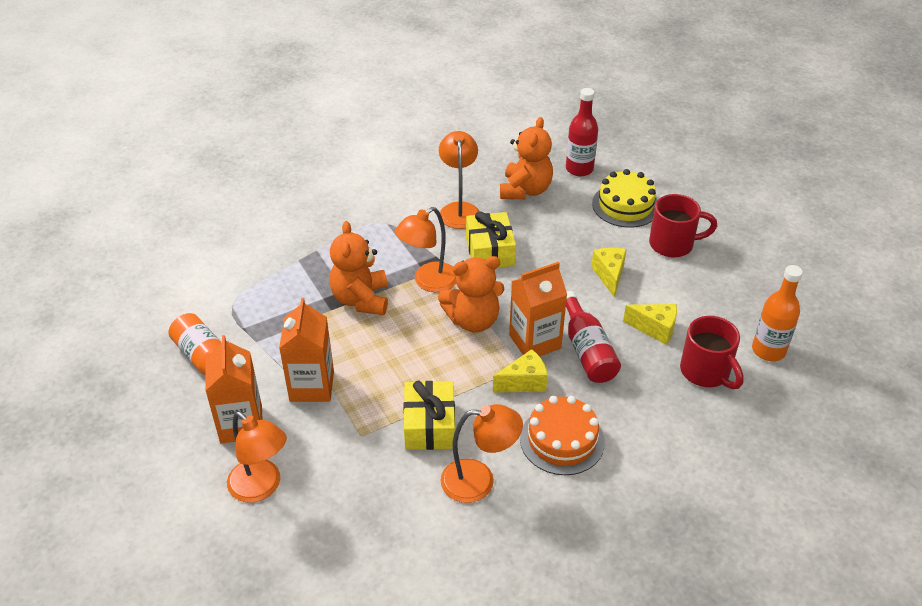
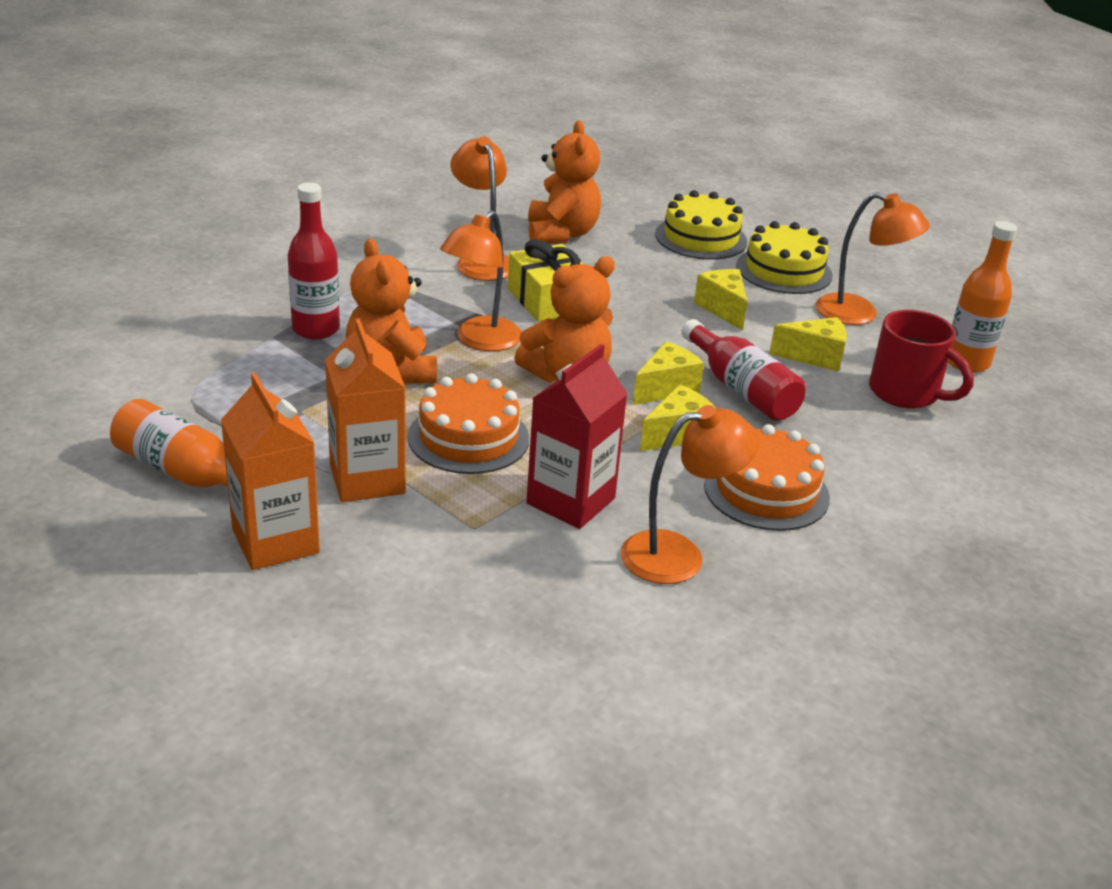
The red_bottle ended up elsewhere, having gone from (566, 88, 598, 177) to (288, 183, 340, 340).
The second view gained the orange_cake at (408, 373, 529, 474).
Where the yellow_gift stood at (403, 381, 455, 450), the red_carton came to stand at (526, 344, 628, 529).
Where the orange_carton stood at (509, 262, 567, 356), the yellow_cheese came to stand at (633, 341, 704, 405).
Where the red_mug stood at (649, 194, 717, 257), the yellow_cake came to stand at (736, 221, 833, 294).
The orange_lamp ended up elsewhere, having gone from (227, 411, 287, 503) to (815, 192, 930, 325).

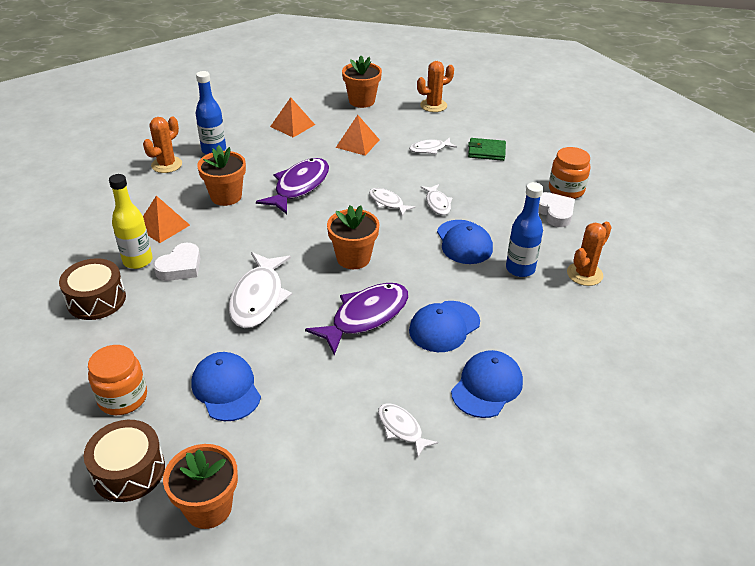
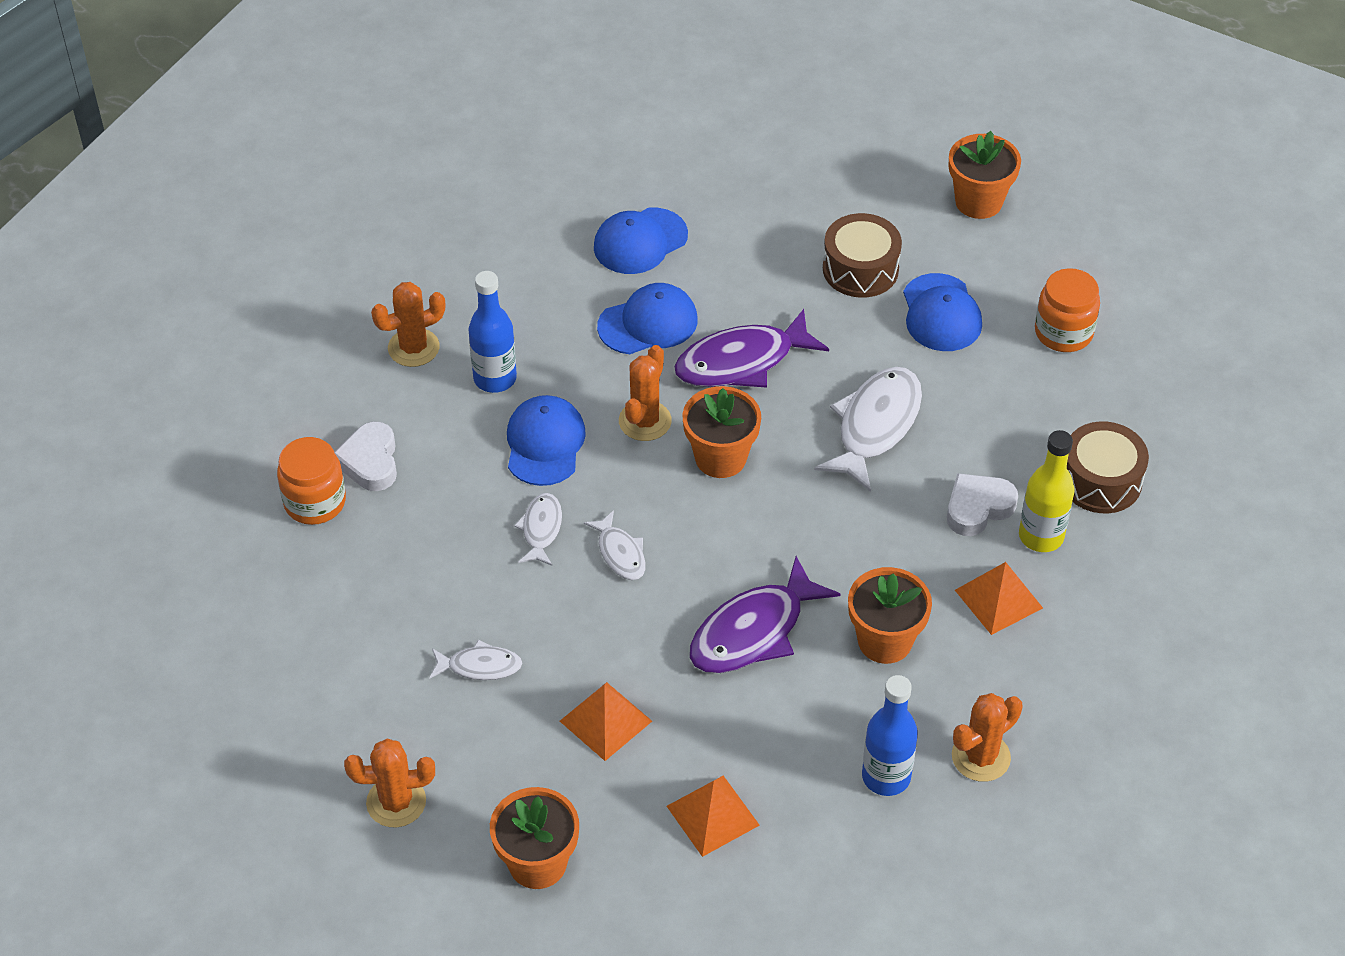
The second view gained the orange_cactus at (619, 345, 672, 441).
The brown_drum ended up elsewhere, having gone from (84, 420, 165, 502) to (823, 213, 902, 298).
The second view lost the white_fish at (378, 403, 438, 458).
The second view lost the green_wallet at (468, 138, 506, 161).

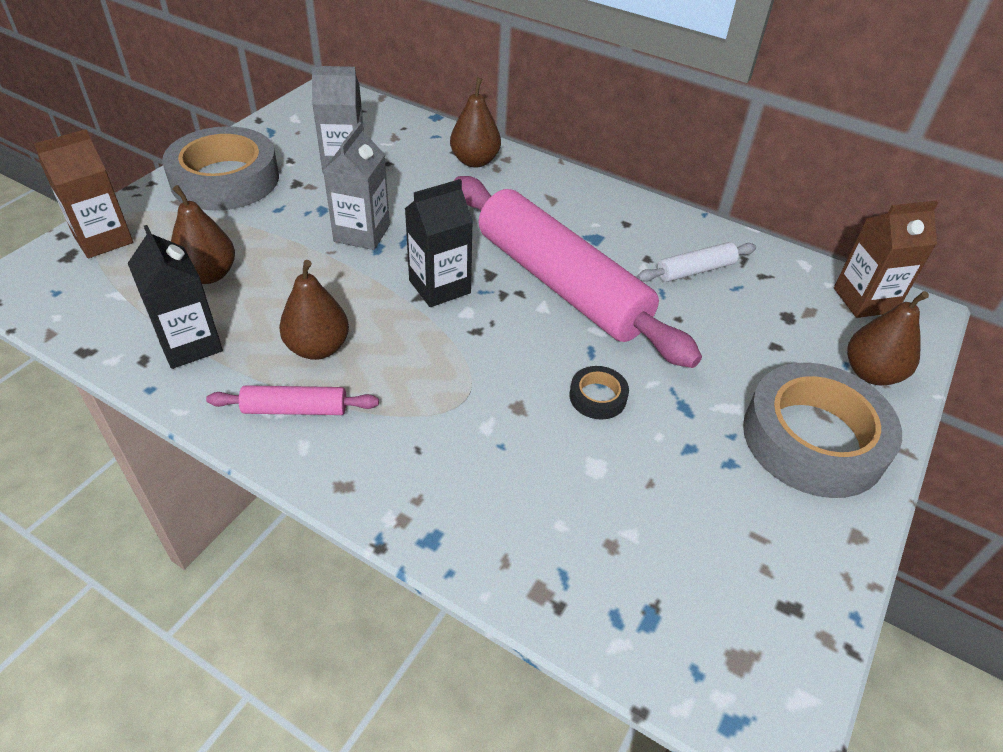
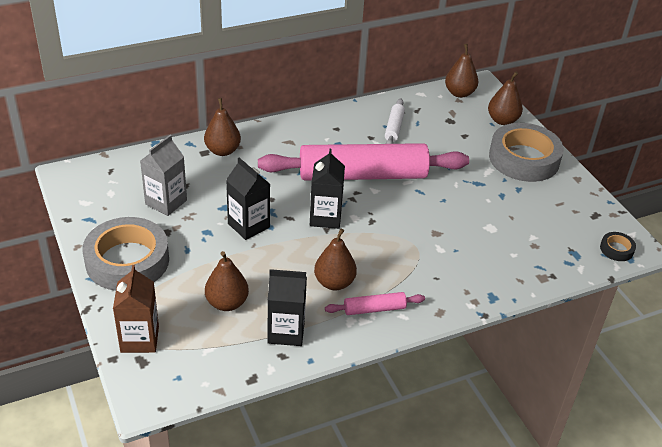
What was the grey_carton at (323, 122, 390, 250) turned into the black_carton at (226, 158, 270, 240).
The pink_rolling_pin at (206, 385, 379, 415) ended up facing another way, 45 degrees clockwise from before.
Where the brown_carton stood at (834, 201, 939, 318), the brown_pear came to stand at (445, 44, 478, 98).
The black_tape ended up elsewhere, having gone from (569, 366, 629, 419) to (600, 232, 636, 261).

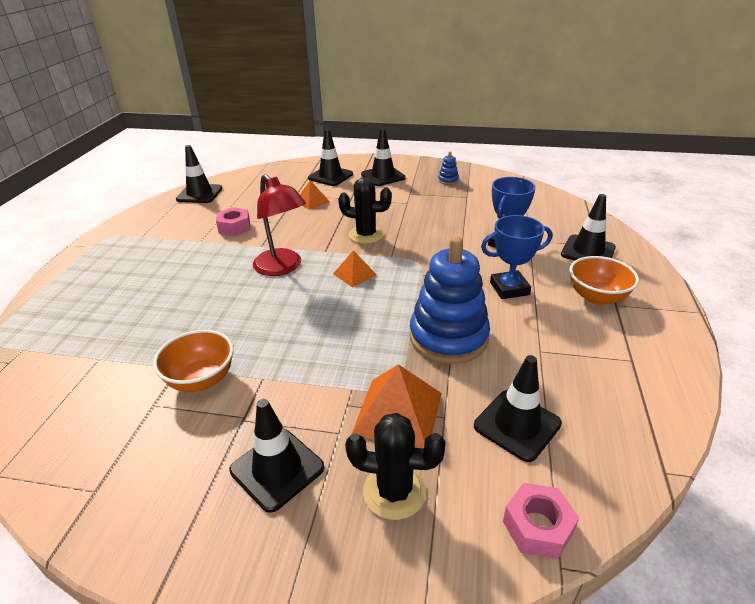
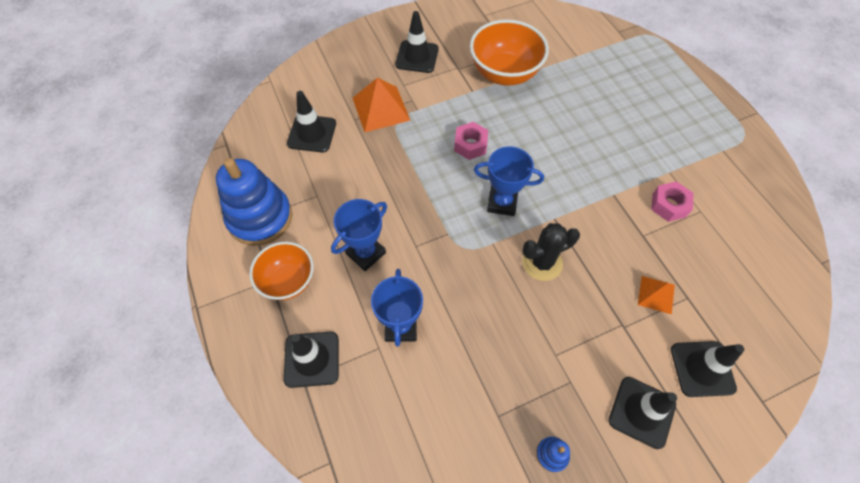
The blue_stacking_toy ended up elsewhere, having gone from (410, 236, 490, 364) to (216, 158, 292, 246).
The pink_nut ended up elsewhere, having gone from (503, 483, 579, 559) to (454, 122, 488, 160).
The size of the orange_bowl at (153, 330, 234, 392) changed by a factor of 1.54.
Where the orange_pyramid stood at (333, 250, 377, 287), the blue_trophy came to stand at (474, 146, 544, 216).
The second view lost the black_traffic_cone at (176, 145, 223, 203).
The second view lost the red_lamp at (253, 174, 306, 276).
The second view lost the black_cactus at (345, 413, 446, 520).

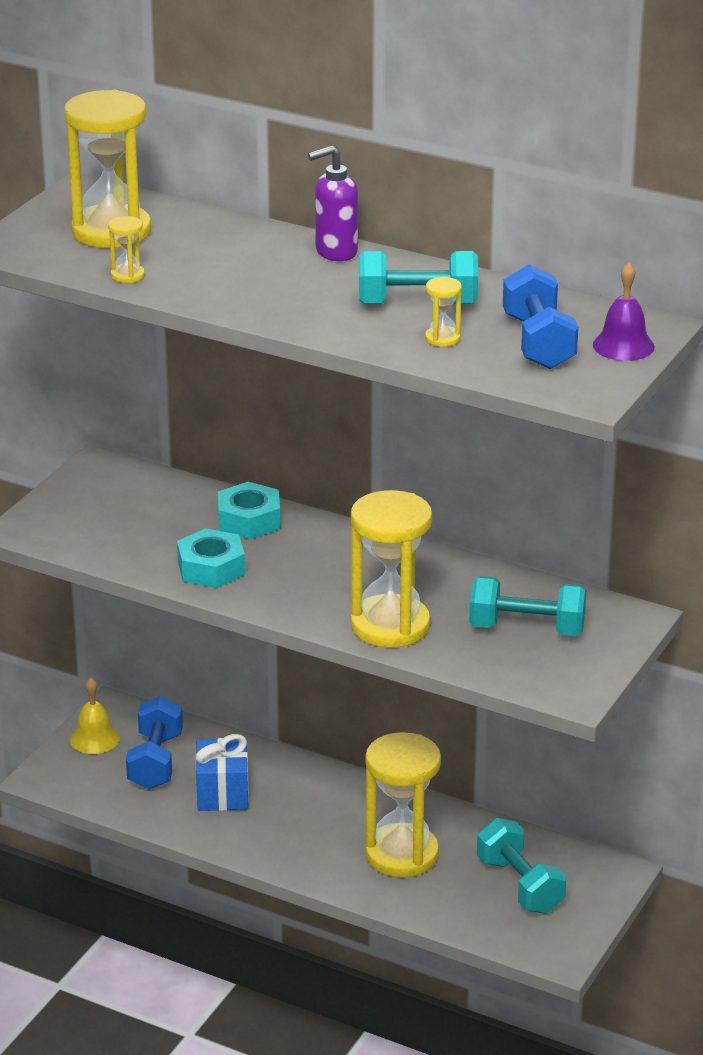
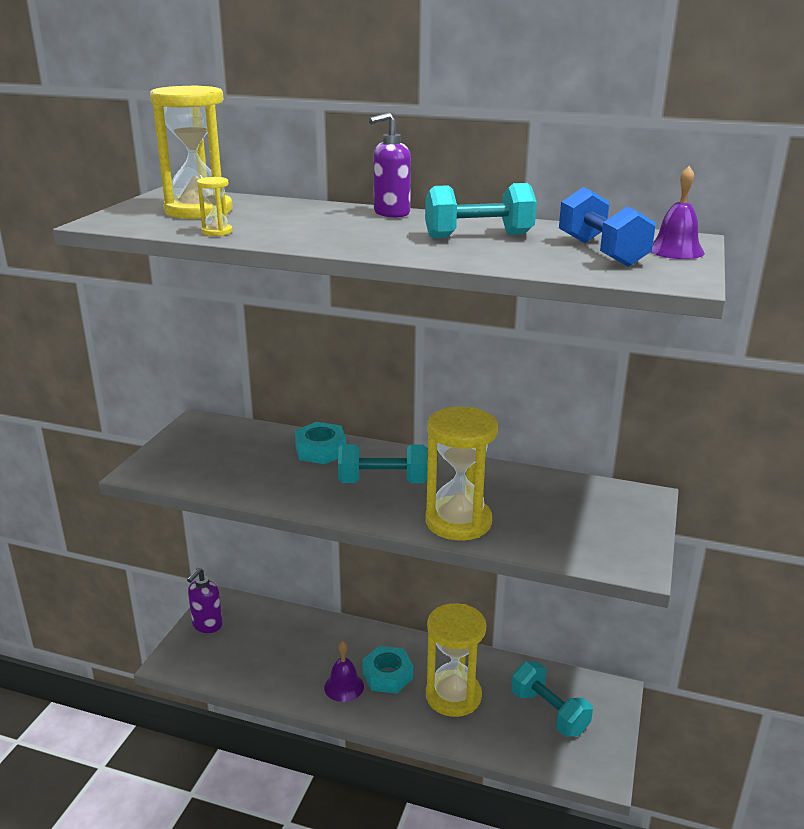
Where the yellow_bell stood at (70, 678, 120, 754), the purple_soap_dispenser came to stand at (187, 568, 223, 633).
The second view gained the purple_bell at (324, 641, 364, 702).
The turquoise_dumbbell ended up elsewhere, having gone from (469, 576, 586, 636) to (338, 444, 427, 483).
The turquoise_nut ended up elsewhere, having gone from (177, 528, 245, 588) to (362, 646, 413, 694).
The second view lost the blue_dumbbell at (126, 696, 183, 790).
The second view lost the blue_gift at (195, 734, 249, 811).
The second view lost the yellow_hourglass at (425, 277, 462, 347).

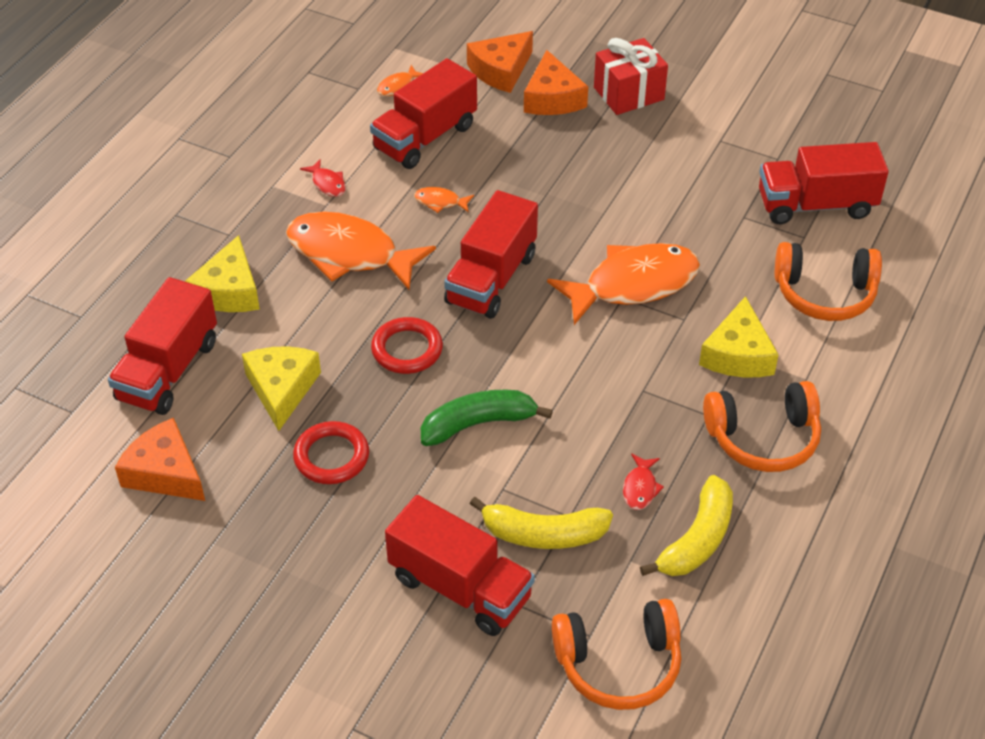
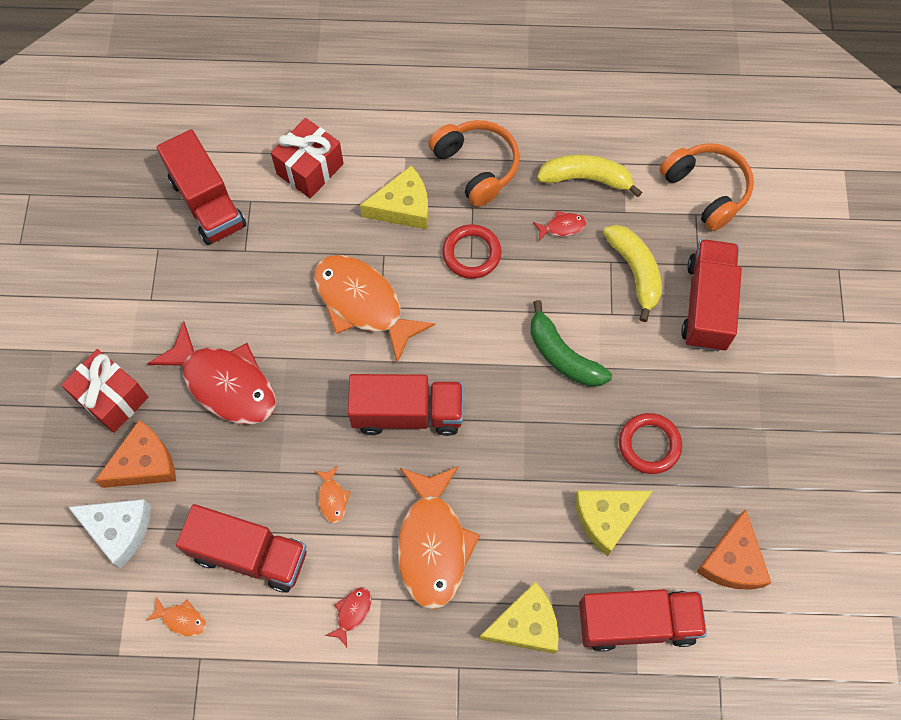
What was the orange_cheese at (467, 31, 533, 93) turned into the white_cheese at (68, 499, 151, 568).
The second view gained the red_fish at (147, 321, 276, 425).
Where the orange_headphones stood at (775, 242, 882, 321), the red_gift came to stand at (271, 118, 344, 198).
The red_ring ended up elsewhere, having gone from (371, 317, 443, 374) to (442, 224, 502, 279).

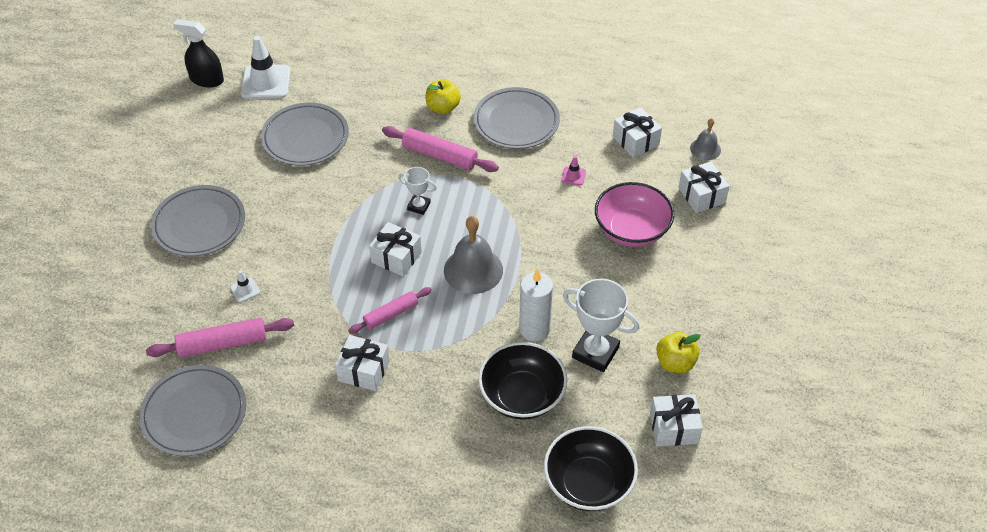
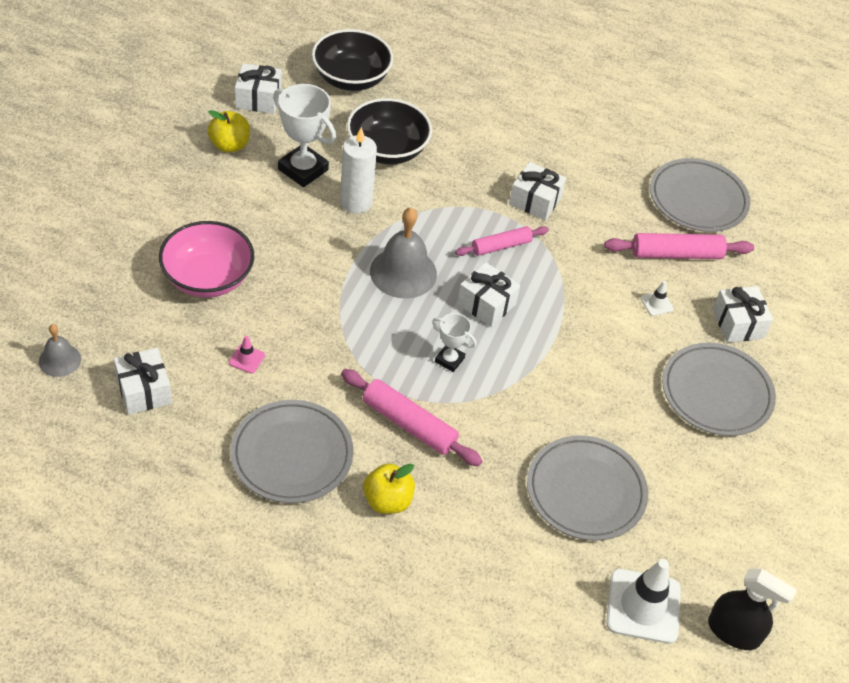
The white_gift ended up elsewhere, having gone from (678, 162, 729, 213) to (713, 286, 773, 343).

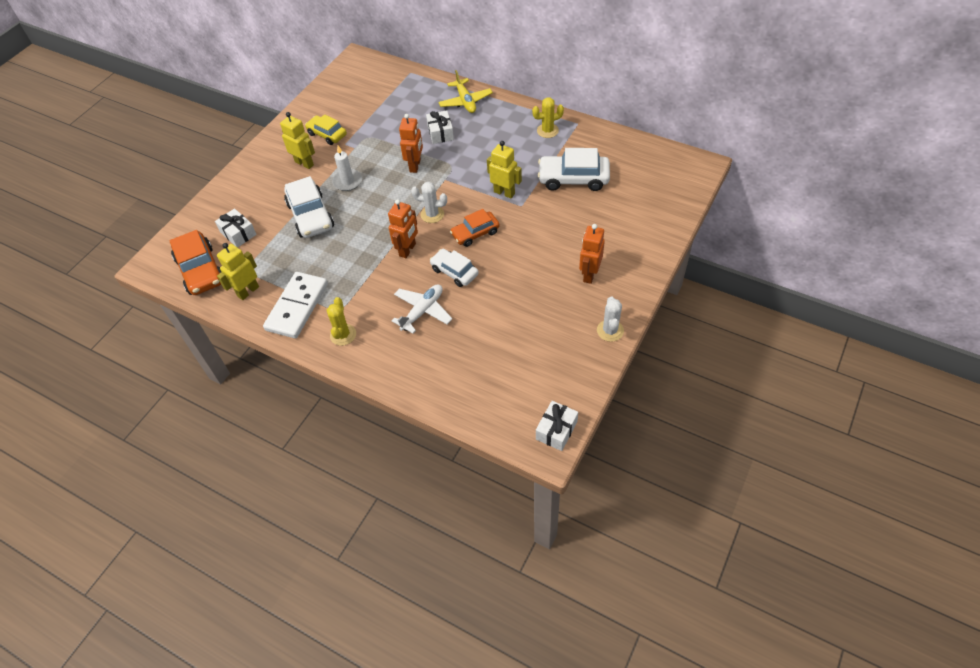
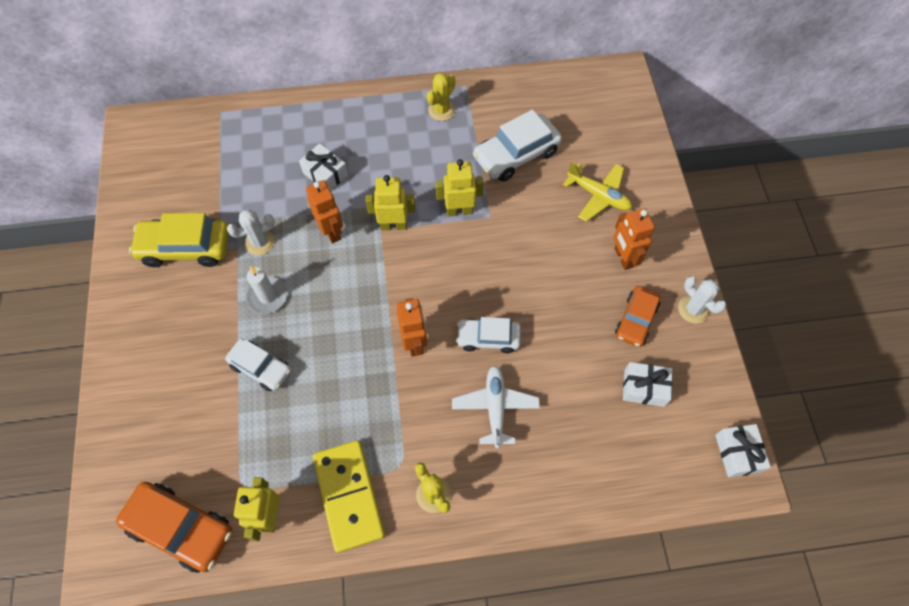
The size of the yellow_car at (305, 114, 347, 145) changed by a factor of 1.55.
The size of the white_car at (284, 176, 334, 238) changed by a factor of 0.64.
The white_cactus ended up elsewhere, having gone from (411, 182, 447, 223) to (227, 210, 275, 255).
What was the white_domino at (263, 272, 328, 338) turned into the yellow_domino at (313, 440, 385, 553).
The yellow_robot ended up elsewhere, having gone from (280, 112, 315, 169) to (366, 175, 415, 230).
The yellow_plane ended up elsewhere, having gone from (439, 70, 493, 113) to (563, 162, 632, 222).
The orange_car ended up elsewhere, having gone from (450, 209, 500, 247) to (615, 286, 660, 347).
The white_gift ended up elsewhere, having gone from (215, 209, 257, 248) to (623, 362, 672, 407).

